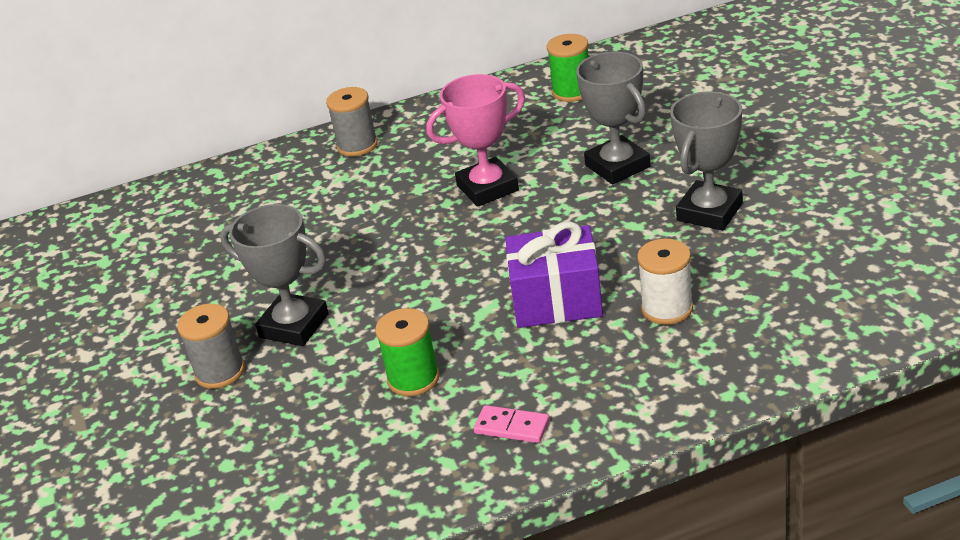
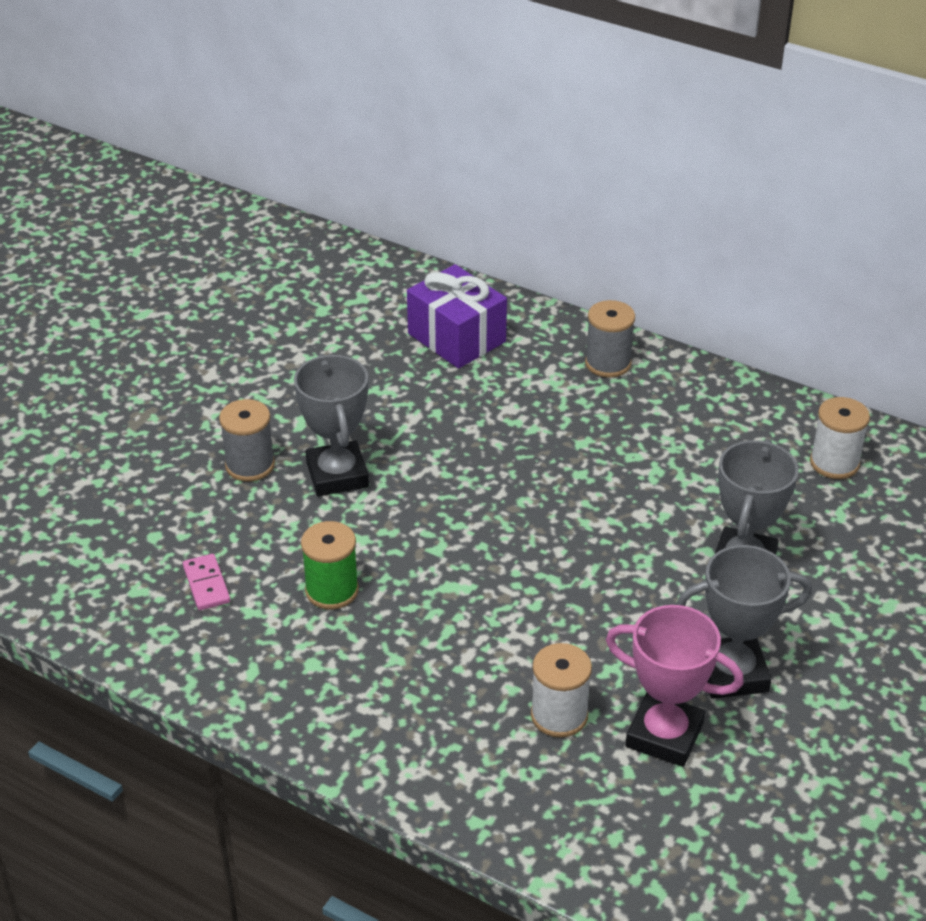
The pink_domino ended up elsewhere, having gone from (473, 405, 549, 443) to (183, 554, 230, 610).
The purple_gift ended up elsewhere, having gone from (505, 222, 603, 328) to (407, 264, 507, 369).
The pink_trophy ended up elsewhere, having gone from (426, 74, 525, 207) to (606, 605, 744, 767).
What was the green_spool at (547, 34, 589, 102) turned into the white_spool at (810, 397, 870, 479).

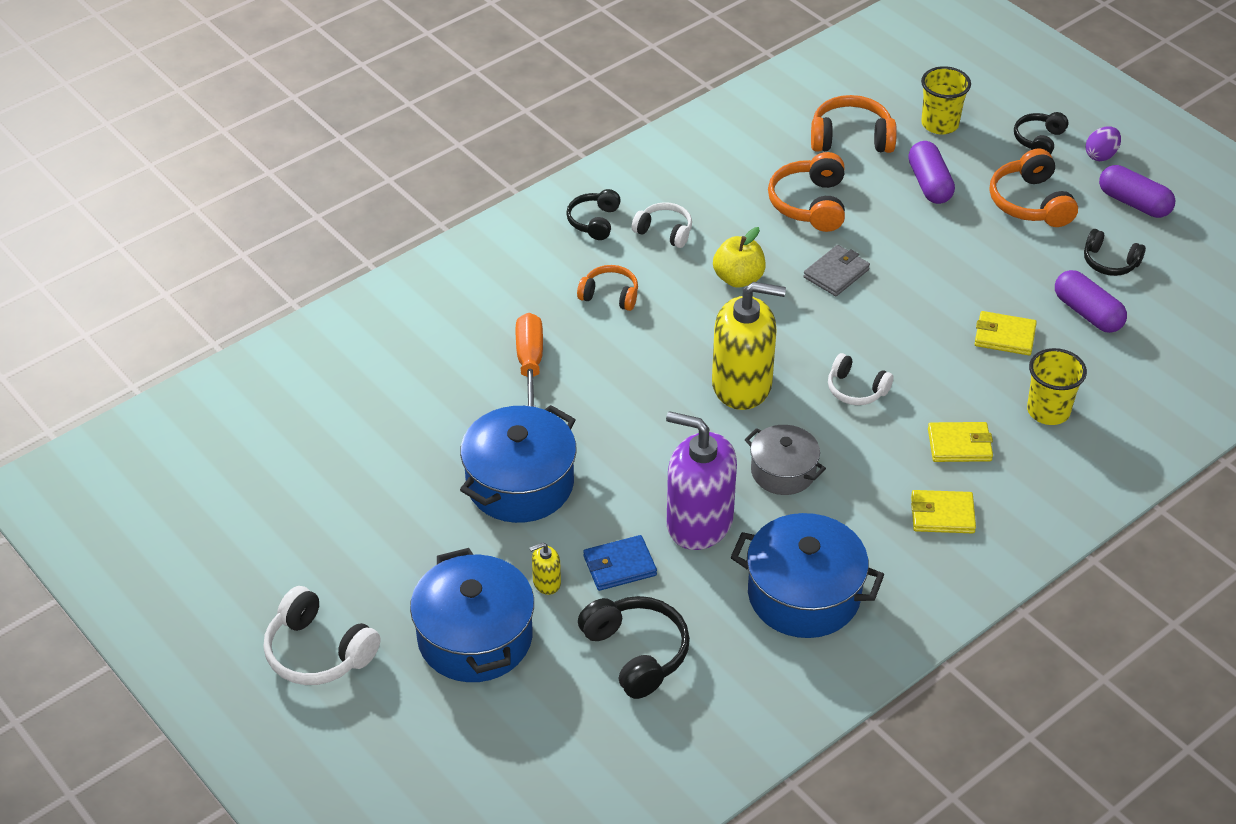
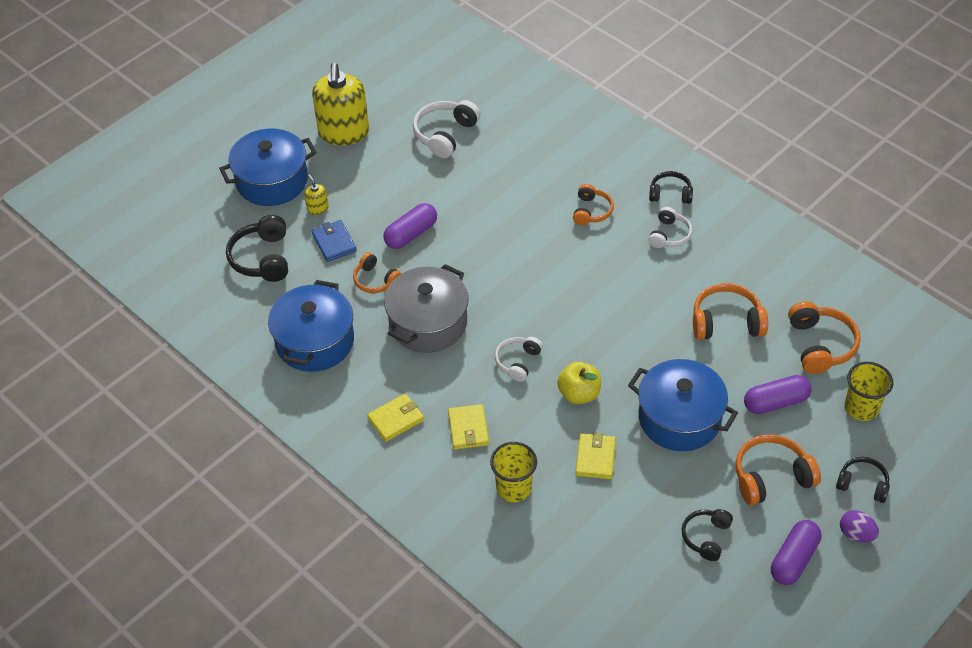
The black_headphones at (578, 596, 690, 699) ended up facing another way, 120 degrees clockwise from before.
The yellow_soap_dispenser ended up elsewhere, having gone from (712, 282, 786, 410) to (312, 63, 369, 146).
Where the purple_soap_dispenser stood at (666, 411, 737, 550), the orange_headphones came to stand at (353, 252, 401, 293).
The yellow_wallet at (911, 490, 976, 533) ended up facing another way, 60 degrees clockwise from before.
The purple_capsule ended up elsewhere, having gone from (1055, 270, 1127, 333) to (383, 203, 437, 249).
The size of the grey_pot at (745, 425, 826, 495) changed by a factor of 1.65.
The white_headphones ended up elsewhere, having gone from (263, 586, 380, 685) to (413, 100, 481, 158).
The yellow_apple ended up elsewhere, having gone from (713, 227, 766, 288) to (557, 362, 601, 404).
The blue_pot ended up elsewhere, having gone from (460, 405, 576, 523) to (628, 359, 738, 451).
The second view lost the orange_screwdriver at (515, 313, 543, 407).
The second view lost the grey_wallet at (804, 245, 870, 296).

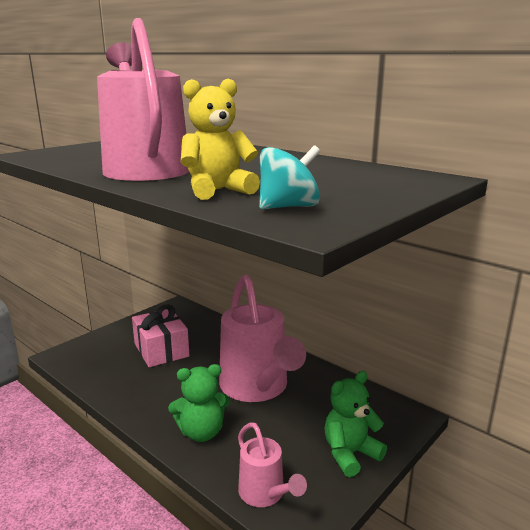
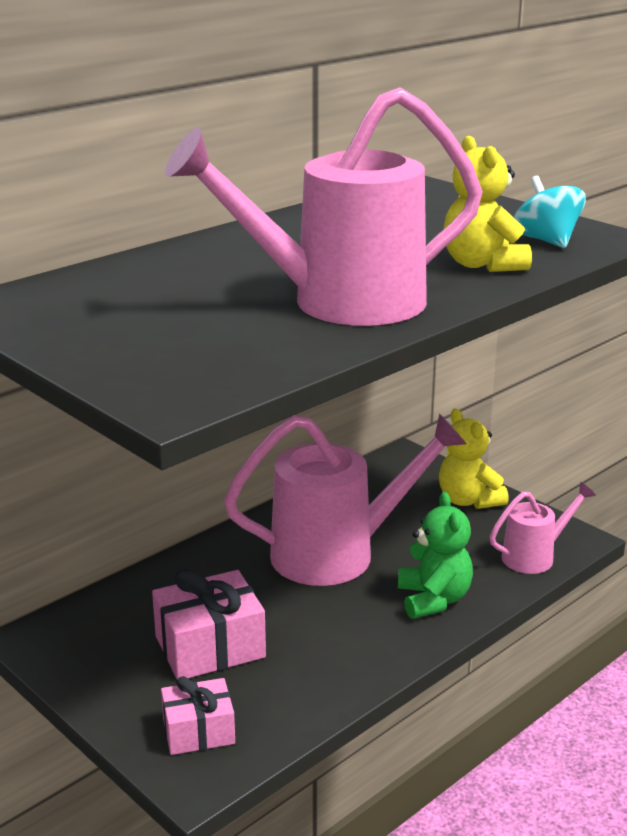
The second view gained the pink_gift at (161, 676, 235, 755).
What was the green_teddy_bear at (324, 371, 387, 477) turned into the yellow_teddy_bear at (439, 409, 509, 509).

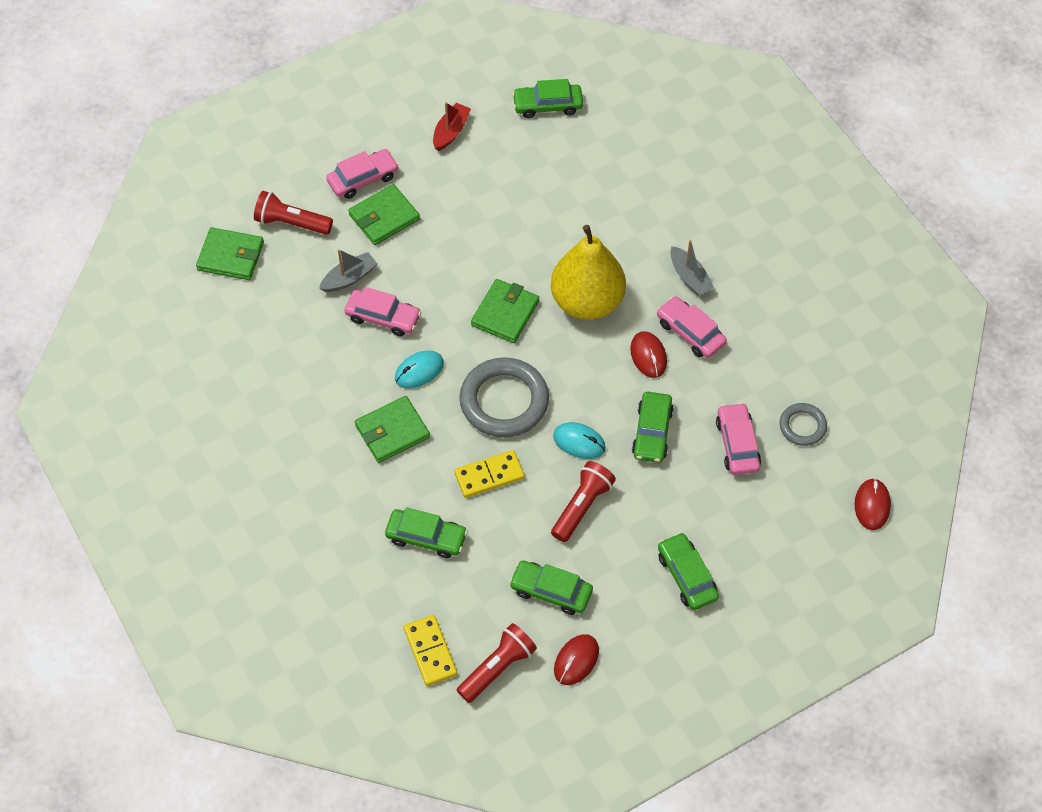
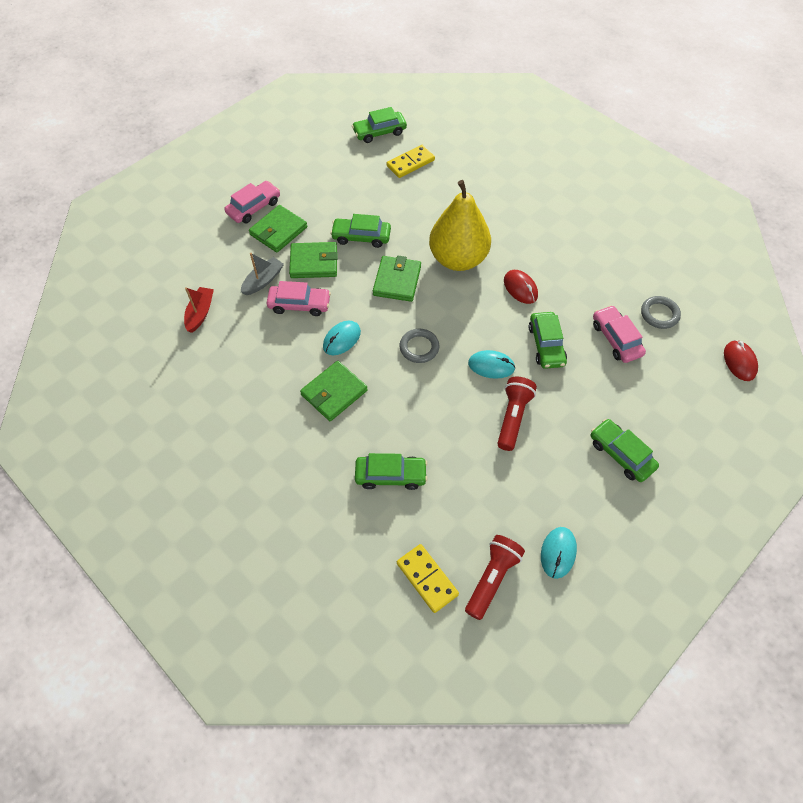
The red_boat ended up elsewhere, having gone from (433, 102, 471, 151) to (184, 287, 214, 333).
The green_wallet ended up elsewhere, having gone from (196, 227, 264, 280) to (289, 242, 338, 278).
The green_car ended up elsewhere, having gone from (509, 560, 593, 615) to (330, 214, 391, 248).
The yellow_domino ended up elsewhere, having gone from (454, 450, 525, 498) to (387, 145, 435, 178).
The size of the grey_ring at (459, 357, 549, 438) changed by a factor of 0.53.
What was the red_mouse at (554, 634, 599, 685) turned into the turquoise_mouse at (541, 527, 577, 579).
The second view lost the red_flashlight at (254, 191, 333, 235).
The second view lost the pink_car at (657, 296, 727, 358).
The second view lost the grey_boat at (670, 240, 714, 296).

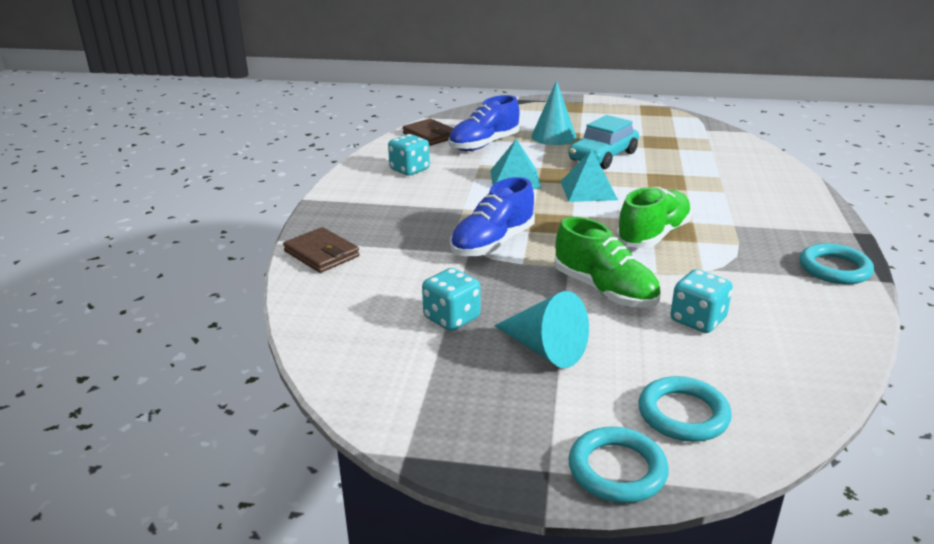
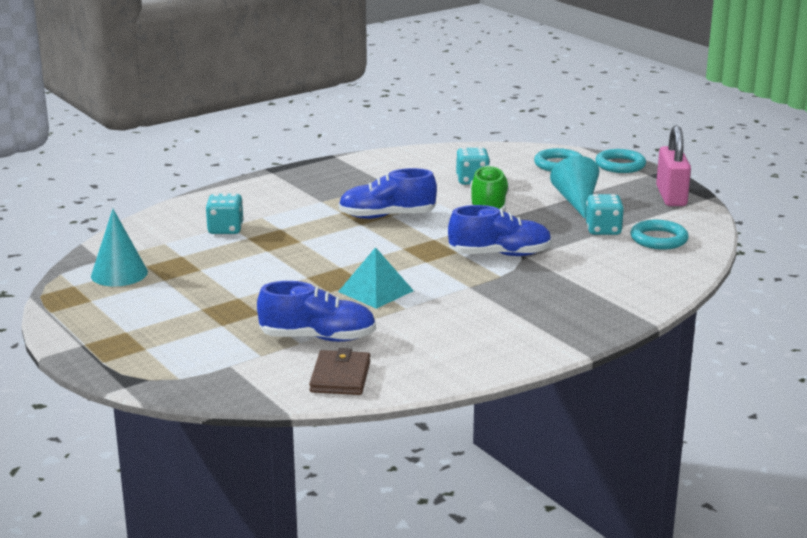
The turquoise_cone ended up elsewhere, having gone from (531, 80, 576, 145) to (91, 209, 148, 286).
The turquoise_dice ended up elsewhere, having gone from (388, 134, 430, 176) to (206, 194, 244, 234).
What was the green_shoe at (616, 187, 692, 248) turned into the blue_shoe at (338, 168, 437, 219).
The turquoise_ring ended up elsewhere, having gone from (800, 243, 874, 284) to (631, 220, 689, 250).
The second view gained the pink_padlock at (656, 126, 691, 206).
The second view lost the brown_wallet at (283, 227, 360, 273).
The second view lost the turquoise_pyramid at (560, 149, 618, 202).
The second view lost the turquoise_car at (568, 115, 639, 169).

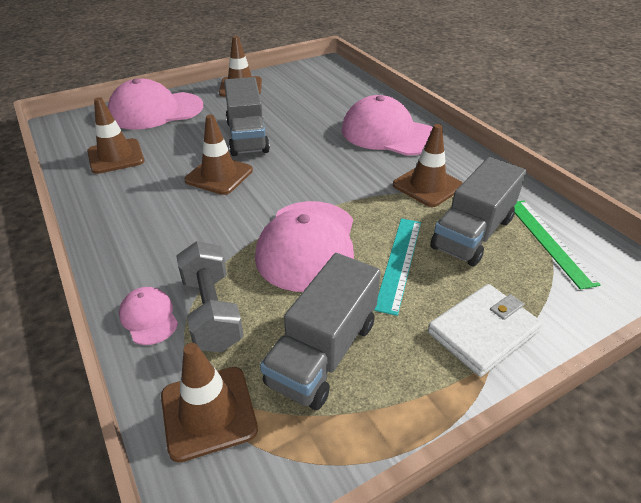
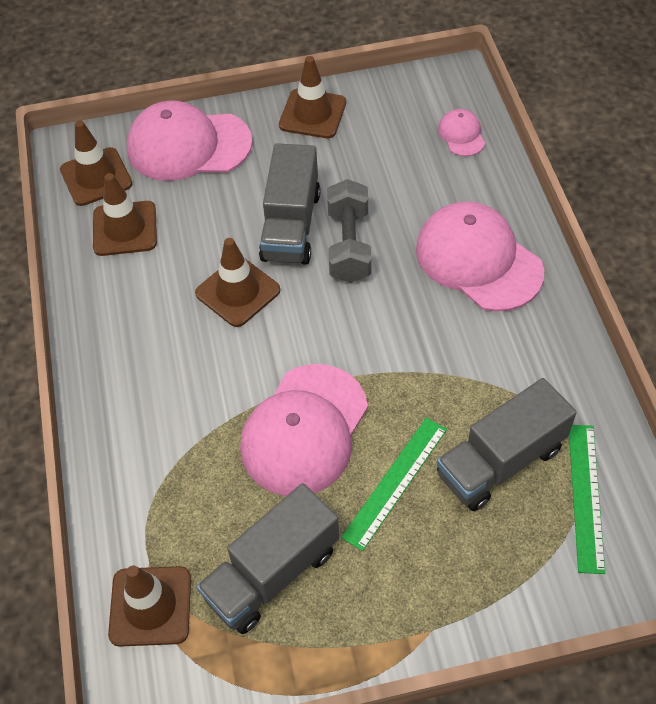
The brown_traffic_cone ended up elsewhere, having gone from (393, 124, 463, 207) to (60, 121, 132, 206).
The grey_dumbbell ended up elsewhere, having gone from (176, 241, 244, 352) to (327, 179, 371, 283).
What was the turquoise_ruler at (374, 218, 421, 316) turned into the green_ruler at (341, 418, 447, 551).
The pink_cap ended up elsewhere, having gone from (119, 287, 178, 345) to (438, 109, 485, 156).
The second view lost the white_wallet at (428, 284, 543, 377).

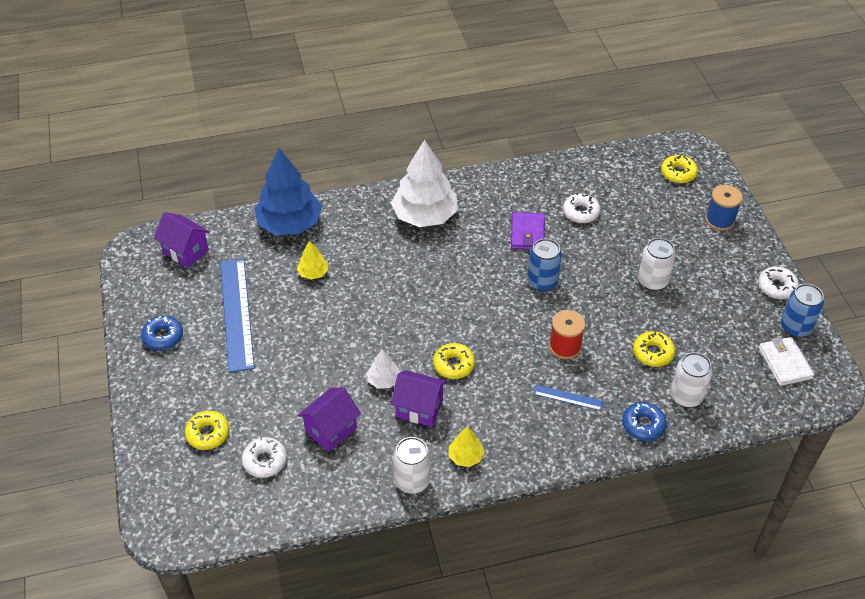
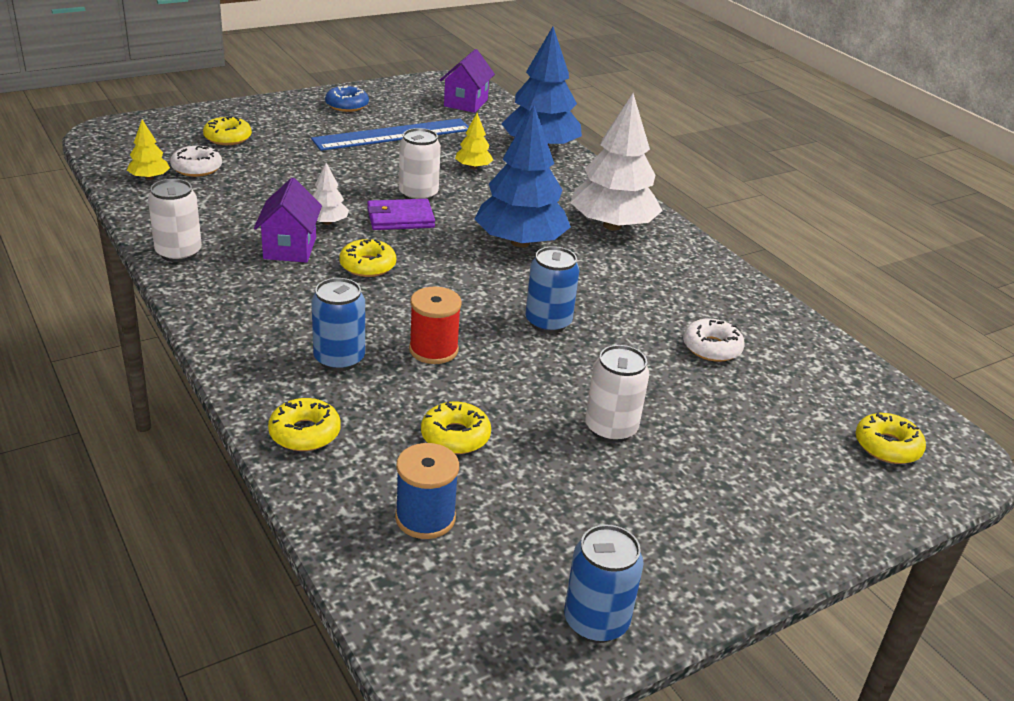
The yellow_tree ended up elsewhere, having gone from (449, 427, 485, 467) to (127, 120, 170, 180).
What was the blue_donut at (622, 402, 667, 441) turned into the yellow_donut at (268, 398, 341, 451).
Where the blue_ruler stood at (534, 385, 604, 411), the blue_can came to stand at (312, 278, 365, 371).
The purple_wallet ended up elsewhere, having gone from (511, 212, 545, 250) to (367, 199, 435, 230).
The blue_spool ended up elsewhere, having gone from (705, 185, 743, 231) to (395, 443, 459, 539).
The white_can ended up elsewhere, having gone from (670, 352, 713, 407) to (399, 128, 441, 200).
The second view gained the blue_tree at (475, 105, 571, 248).
The second view lost the purple_house at (298, 387, 361, 452).
The second view lost the white_donut at (758, 267, 799, 299).
The second view lost the white_wallet at (759, 337, 814, 386).

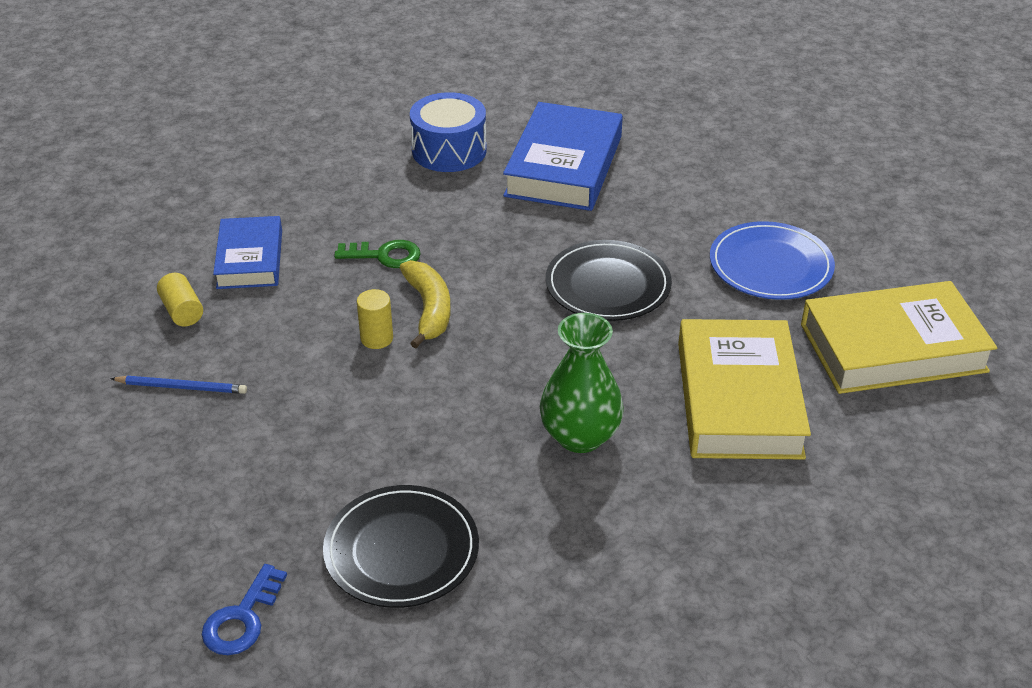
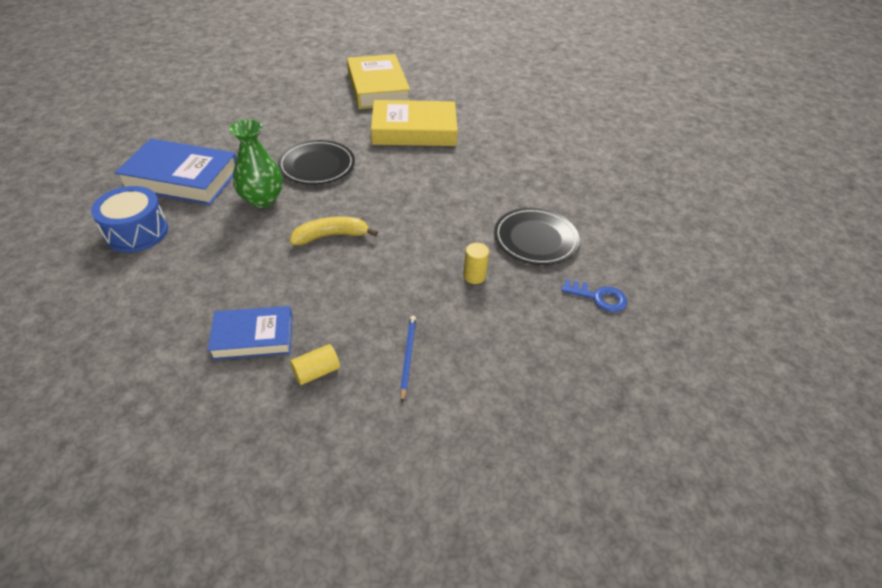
The green_vase ended up elsewhere, having gone from (540, 313, 624, 453) to (229, 119, 283, 208).
The yellow_cylinder ended up elsewhere, having gone from (357, 289, 393, 349) to (463, 243, 489, 284).
The second view lost the green_key at (334, 240, 421, 268).
The second view lost the blue_plate at (710, 221, 835, 300).

